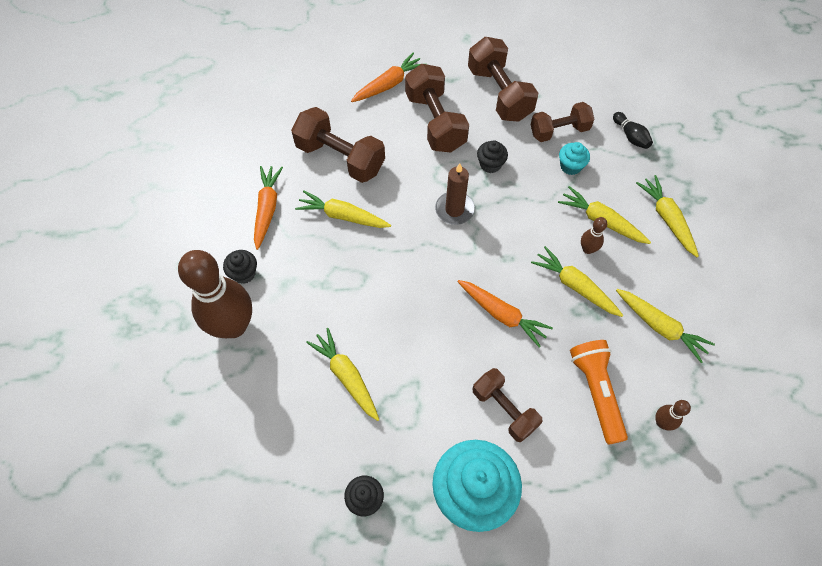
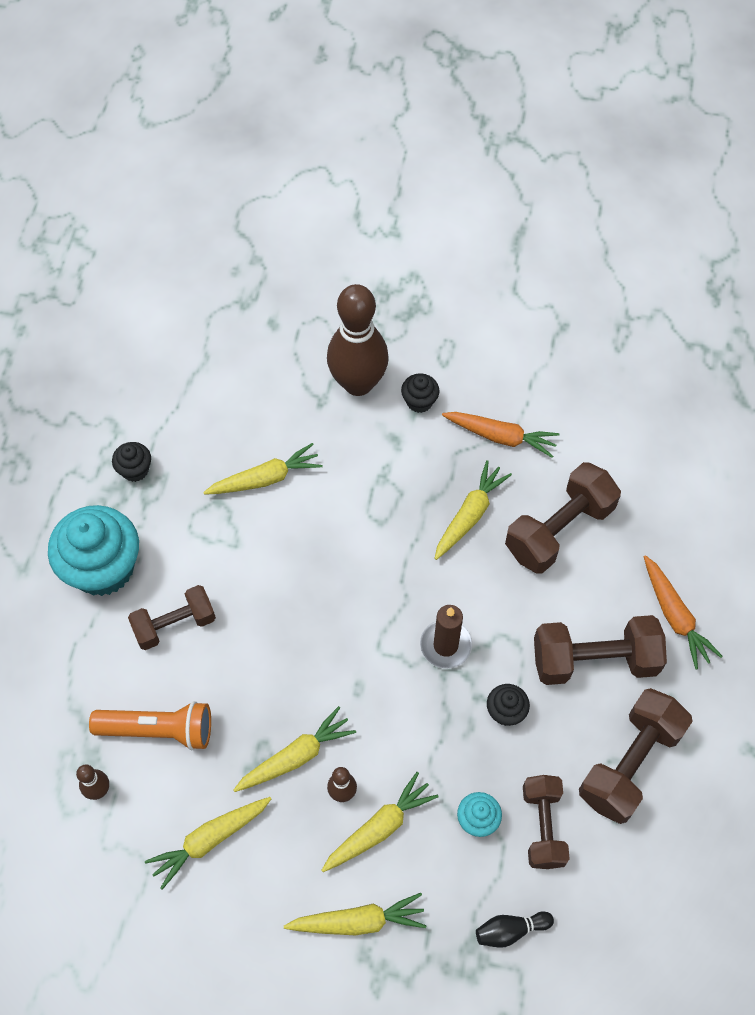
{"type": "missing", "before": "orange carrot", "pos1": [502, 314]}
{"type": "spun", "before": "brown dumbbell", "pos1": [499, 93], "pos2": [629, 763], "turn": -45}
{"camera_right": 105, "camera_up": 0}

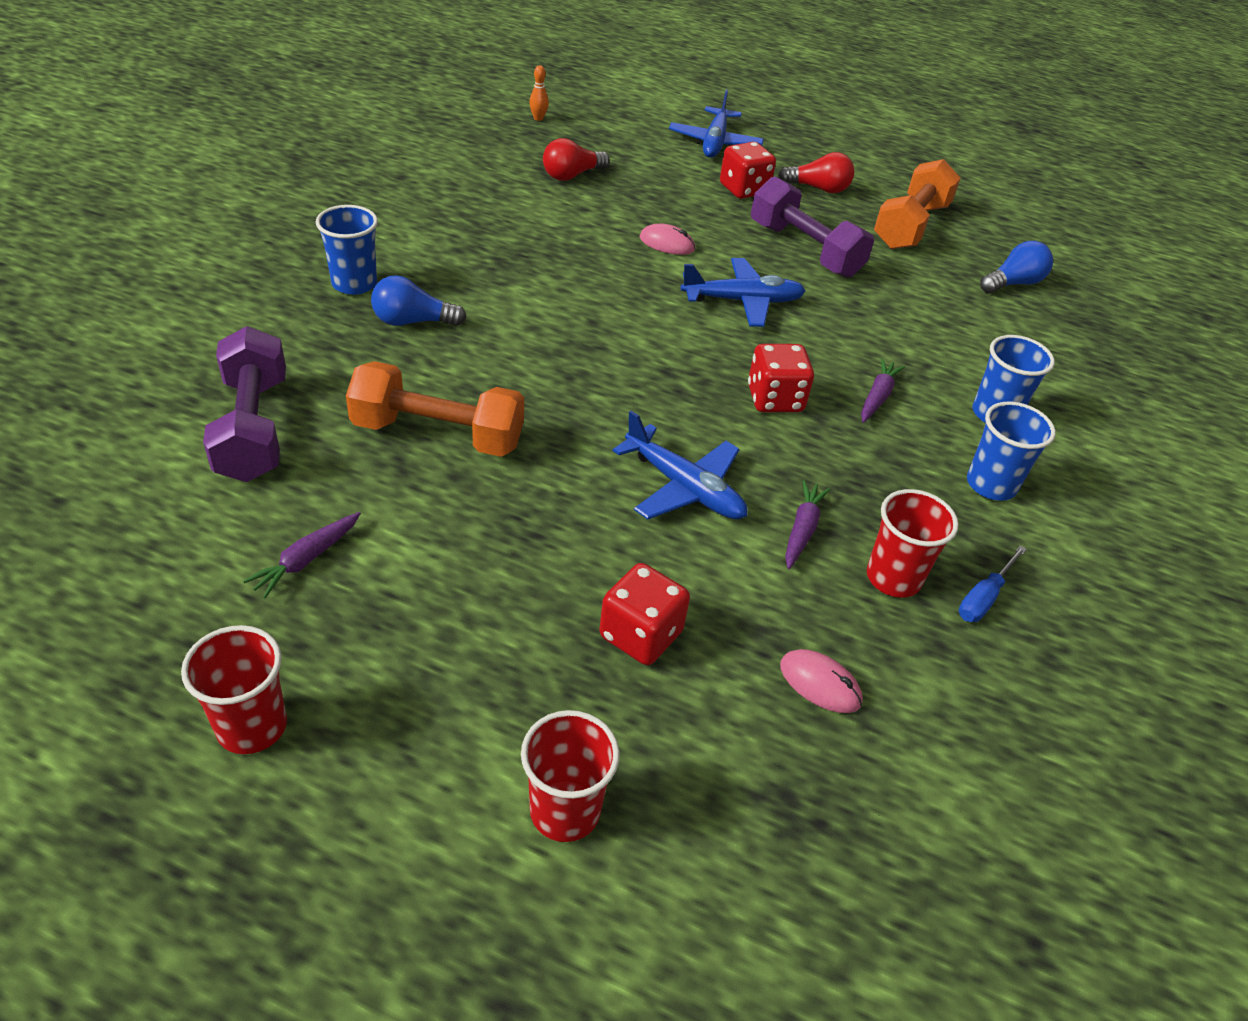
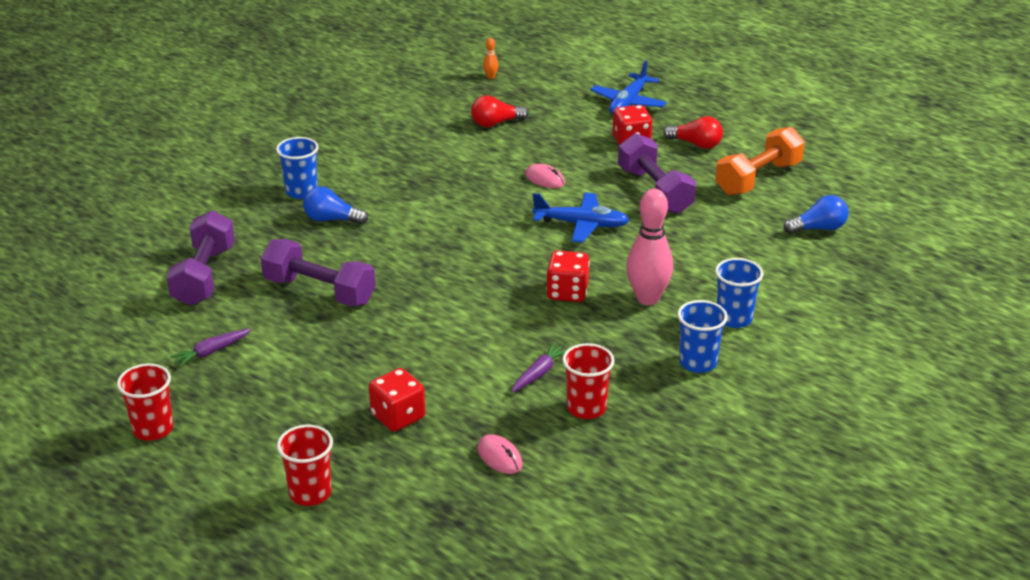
{"type": "missing", "before": "blue plane", "pos1": [684, 488]}
{"type": "missing", "before": "blue screwdriver", "pos1": [984, 598]}
{"type": "exchanged", "before": "purple carrot", "after": "pink bowling pin", "pos1": [877, 397], "pos2": [647, 298]}
{"type": "colour", "before": "orange dumbbell", "after": "purple dumbbell", "pos1": [438, 434], "pos2": [319, 291]}
{"camera_right": 20, "camera_up": -10}

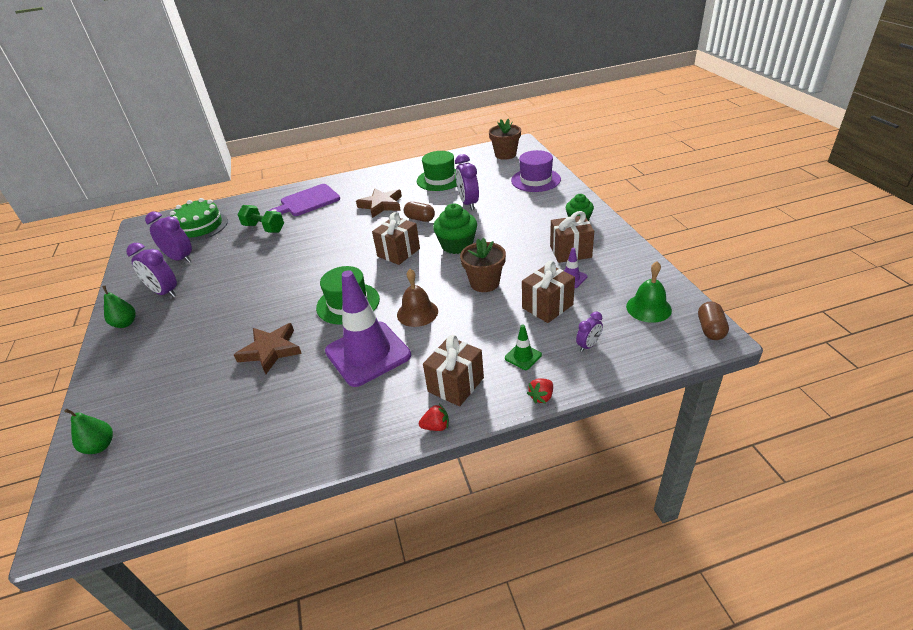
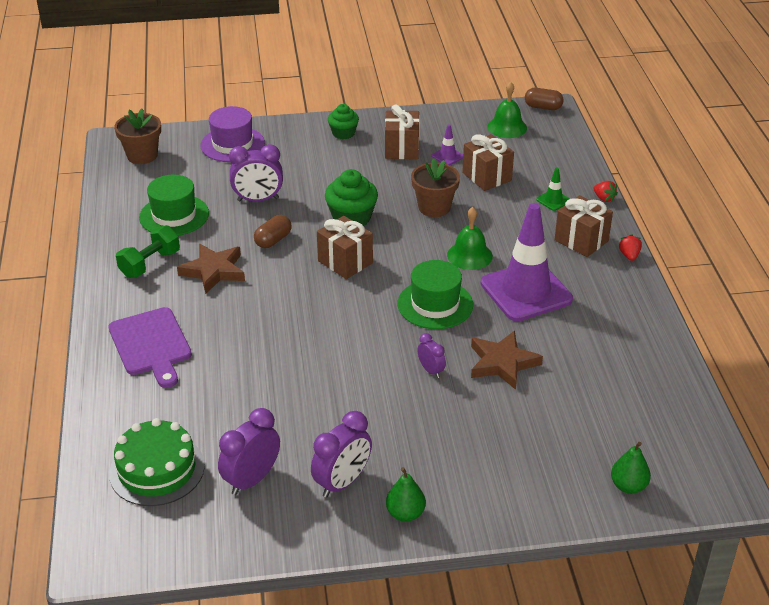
{"type": "relocated", "before": "green dumbbell", "pos1": [264, 228], "pos2": [150, 264]}
{"type": "relocated", "before": "purple clock", "pos1": [588, 345], "pos2": [431, 370]}
{"type": "colour", "before": "brown bell", "after": "green bell", "pos1": [417, 313], "pos2": [469, 255]}
{"camera_right": -85, "camera_up": 0}

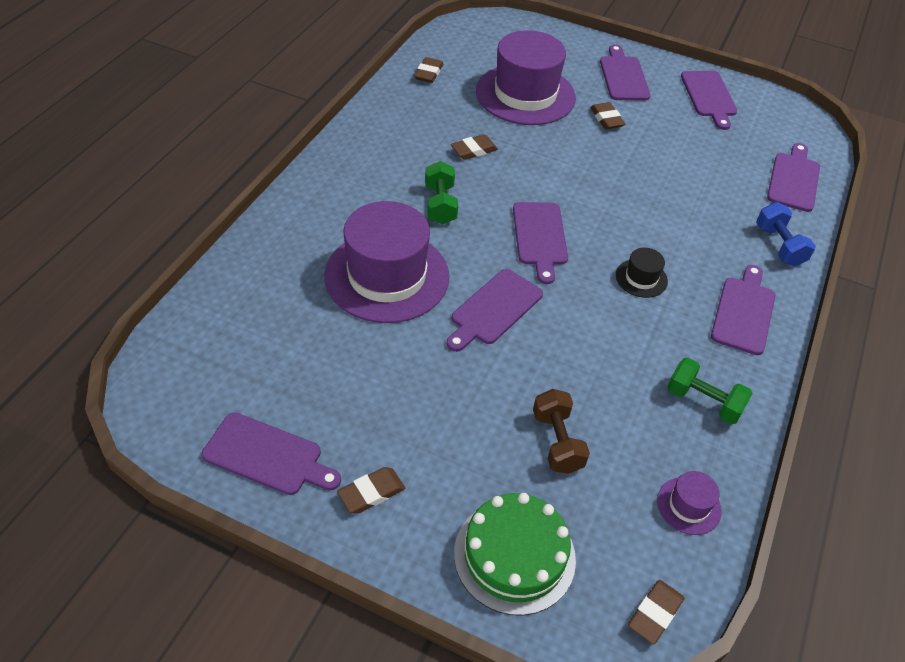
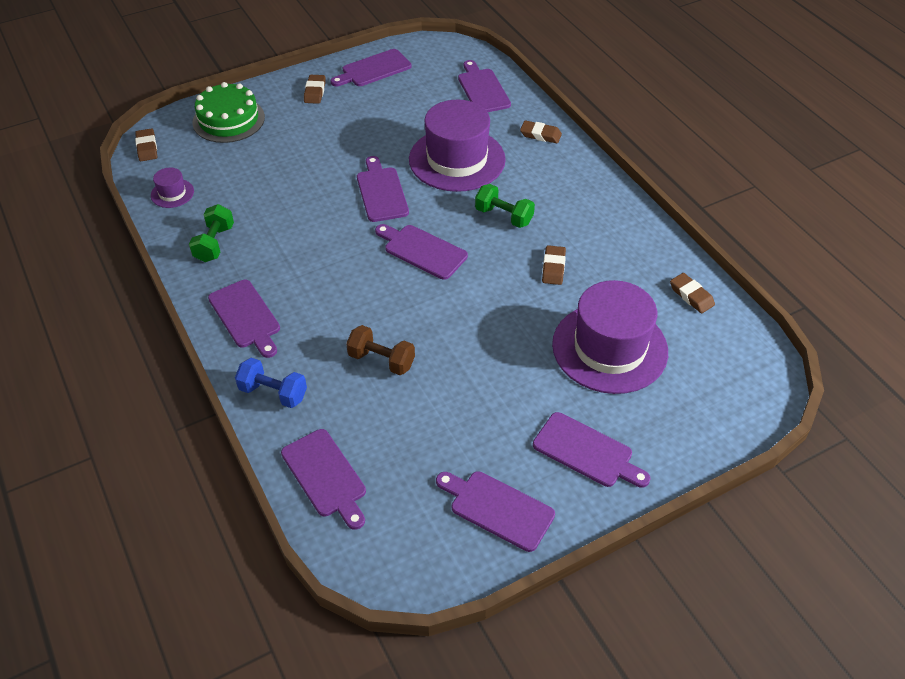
{"type": "missing", "before": "black hat", "pos1": [641, 278]}
{"type": "appeared", "after": "purple cutting board", "pos2": [482, 89]}
{"type": "relocated", "before": "brown dumbbell", "pos1": [557, 442], "pos2": [381, 360]}
{"type": "relocated", "before": "brown eraser", "pos1": [606, 119], "pos2": [540, 135]}
{"type": "spun", "before": "green dumbbell", "pos1": [703, 401], "pos2": [214, 244], "turn": -60}
{"camera_right": 130, "camera_up": 0}

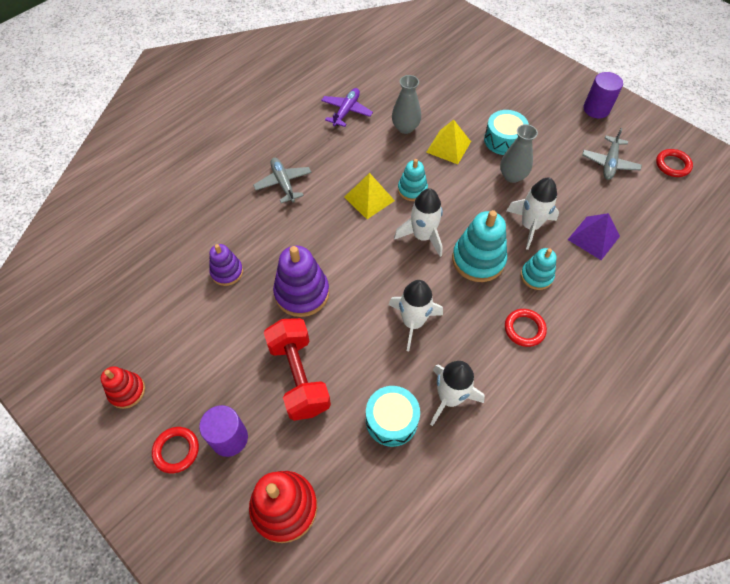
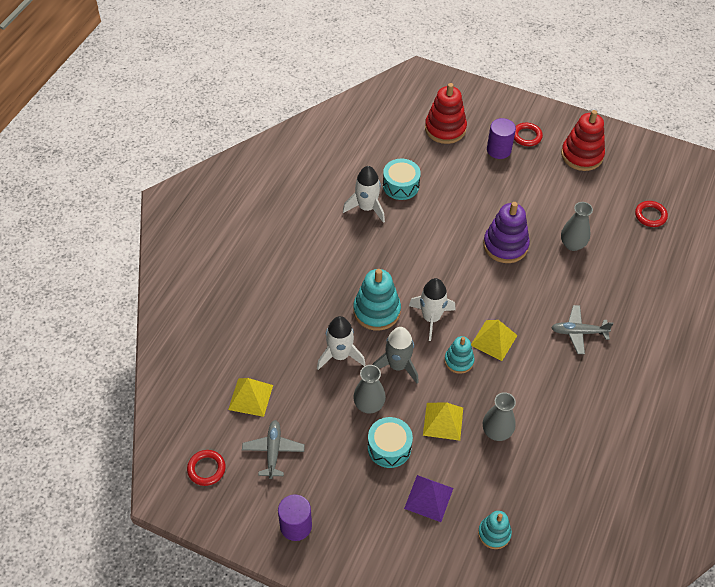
{"type": "missing", "before": "red dumbbell", "pos1": [299, 377]}
{"type": "missing", "before": "purple plane", "pos1": [346, 111]}
{"type": "missing", "before": "white rocket", "pos1": [413, 322]}
{"type": "appeared", "after": "yellow pyramid", "pos2": [250, 397]}
{"type": "appeared", "after": "grey rocket", "pos2": [397, 365]}
{"type": "relocated", "before": "red ring", "pos1": [524, 329], "pos2": [650, 215]}
{"type": "relocated", "before": "turquoise stacking toy", "pos1": [536, 276], "pos2": [494, 533]}
{"type": "relocated", "before": "purple pyramid", "pos1": [593, 238], "pos2": [428, 498]}
{"type": "exchanged", "before": "purple stacking toy", "after": "grey vase", "pos1": [227, 272], "pos2": [572, 244]}
{"type": "spun", "before": "grey plane", "pos1": [283, 183], "pos2": [578, 332], "turn": 135}
{"type": "size", "before": "red stacking toy", "pos1": [127, 391], "pos2": [582, 155], "scale": 1.66}
{"camera_right": 160, "camera_up": -5}

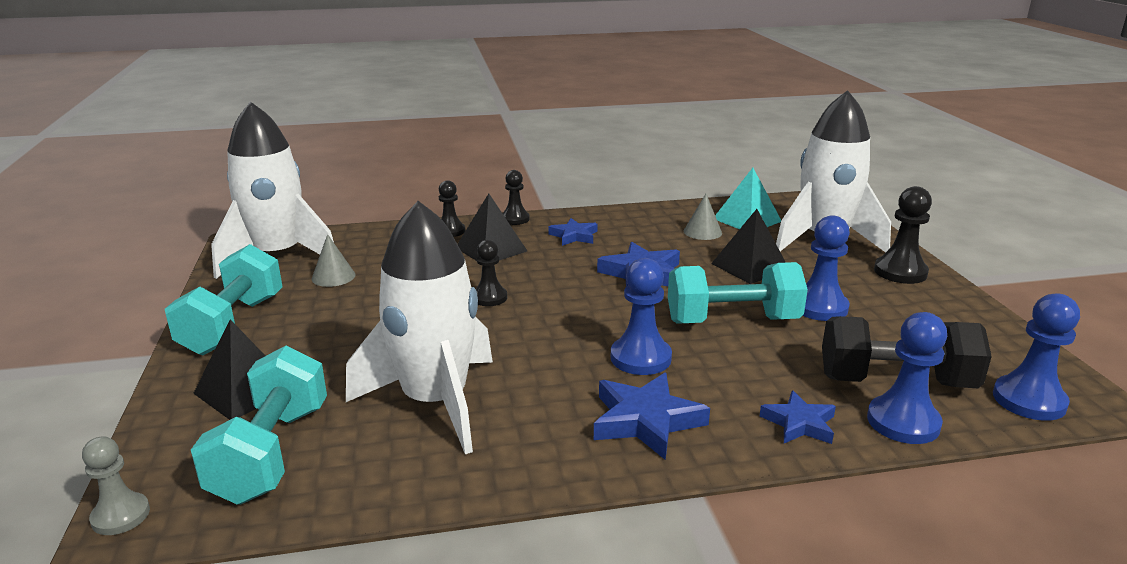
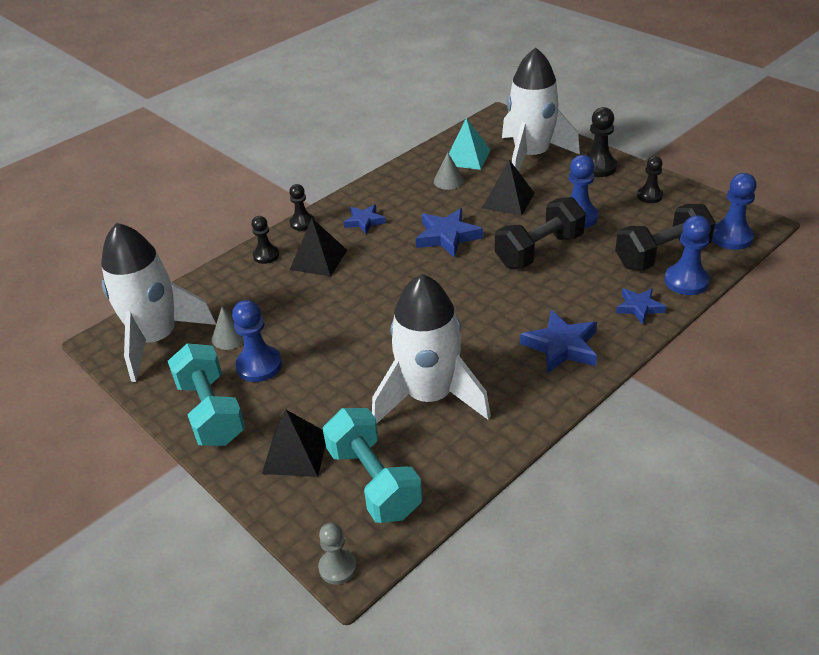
{"type": "relocated", "before": "black pawn", "pos1": [489, 298], "pos2": [649, 196]}
{"type": "relocated", "before": "blue pawn", "pos1": [640, 358], "pos2": [259, 365]}
{"type": "colour", "before": "turquoise dumbbell", "after": "black dumbbell", "pos1": [732, 321], "pos2": [539, 250]}
{"camera_right": -30, "camera_up": 15}

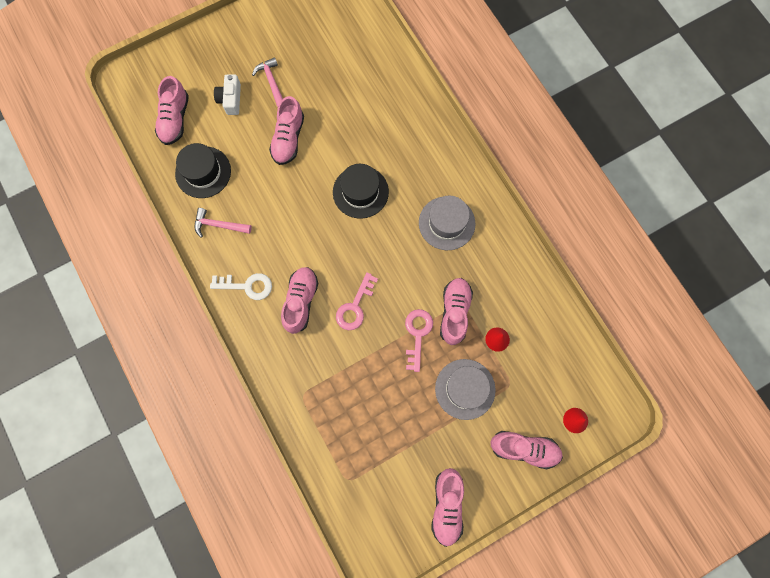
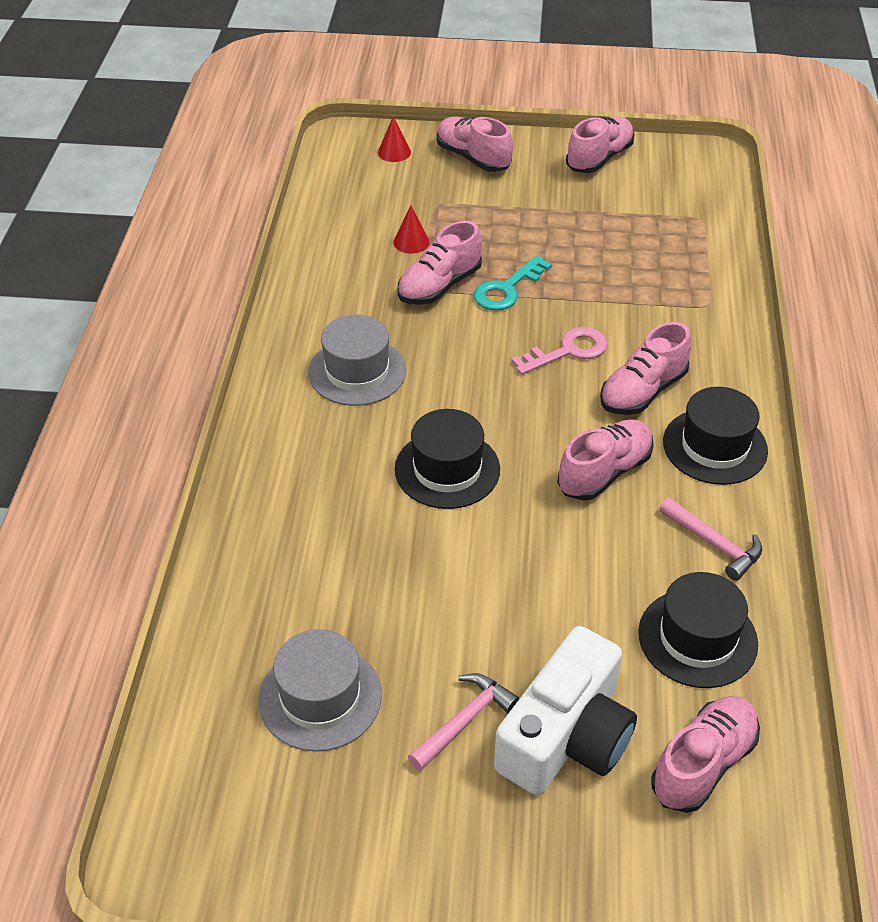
{"type": "relocated", "before": "pink shoe", "pos1": [288, 139], "pos2": [604, 472]}
{"type": "relocated", "before": "grey hat", "pos1": [465, 389], "pos2": [320, 697]}
{"type": "exchanged", "before": "white key", "after": "black hat", "pos1": [247, 286], "pos2": [715, 446]}
{"type": "colour", "before": "pink key", "after": "turquoise key", "pos1": [417, 335], "pos2": [507, 289]}
{"type": "spun", "before": "pink hammer", "pos1": [271, 82], "pos2": [464, 721], "turn": -150}
{"type": "size", "before": "white camera", "pos1": [230, 99], "pos2": [566, 736], "scale": 1.87}
{"camera_right": -145, "camera_up": -30}

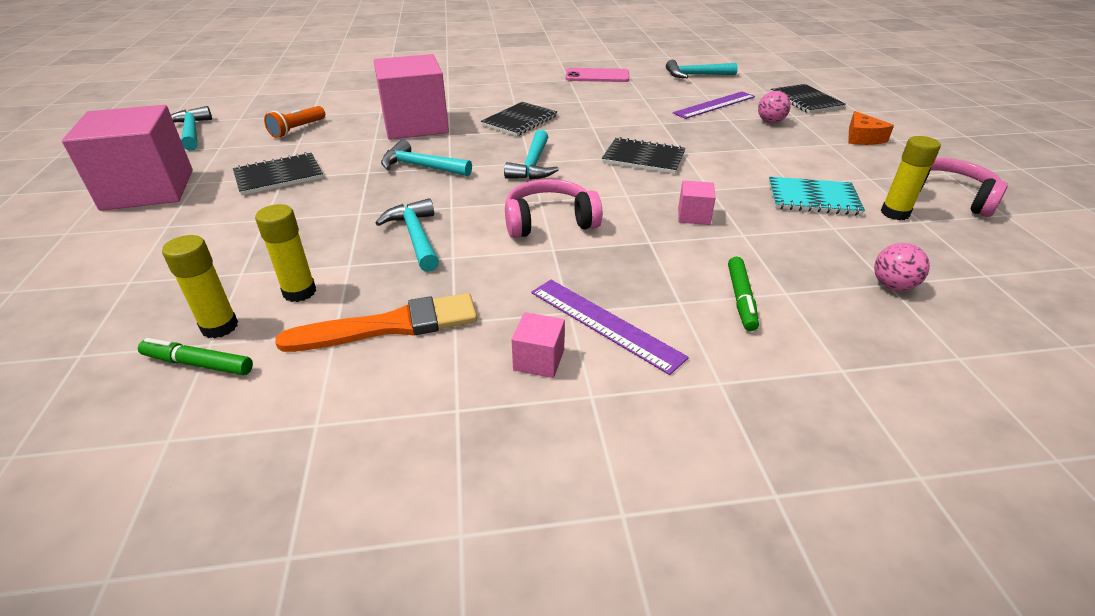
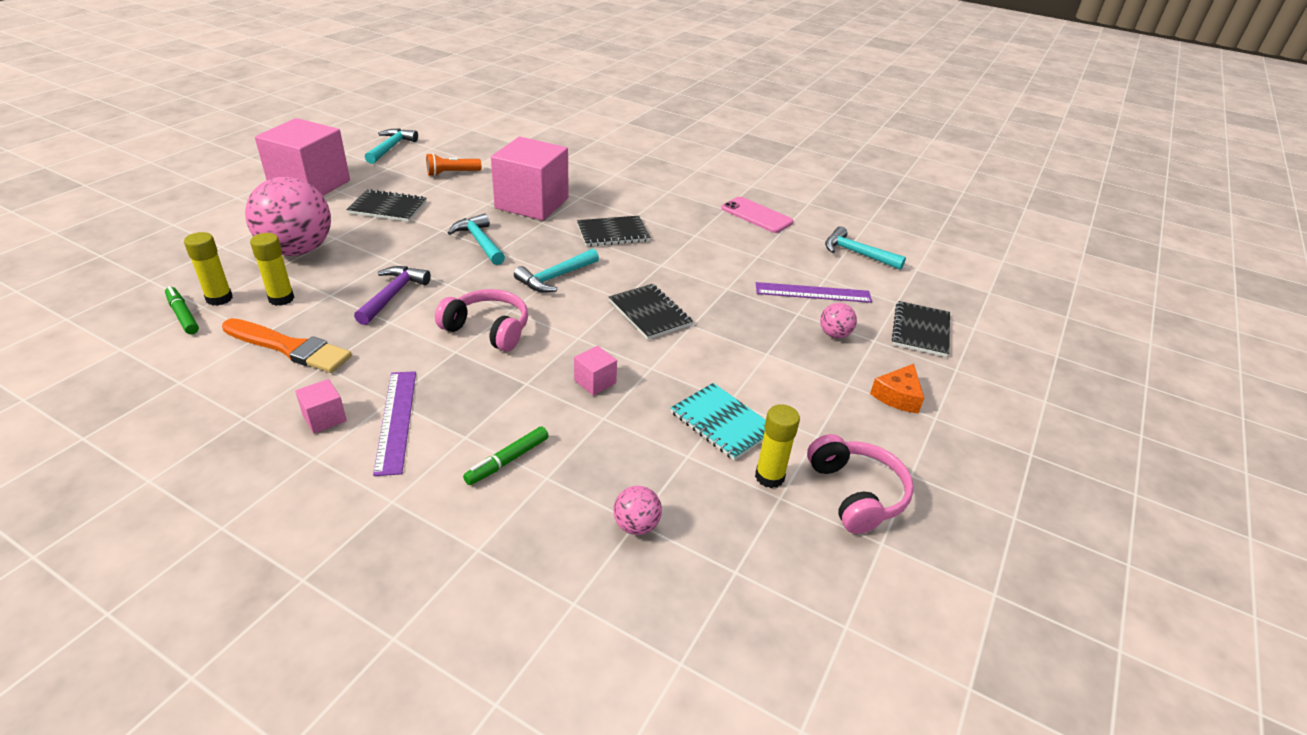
{"type": "appeared", "after": "pink ball", "pos2": [298, 250]}
{"type": "colour", "before": "turquoise hammer", "after": "purple hammer", "pos1": [415, 236], "pos2": [393, 295]}
{"camera_right": 35, "camera_up": 0}

